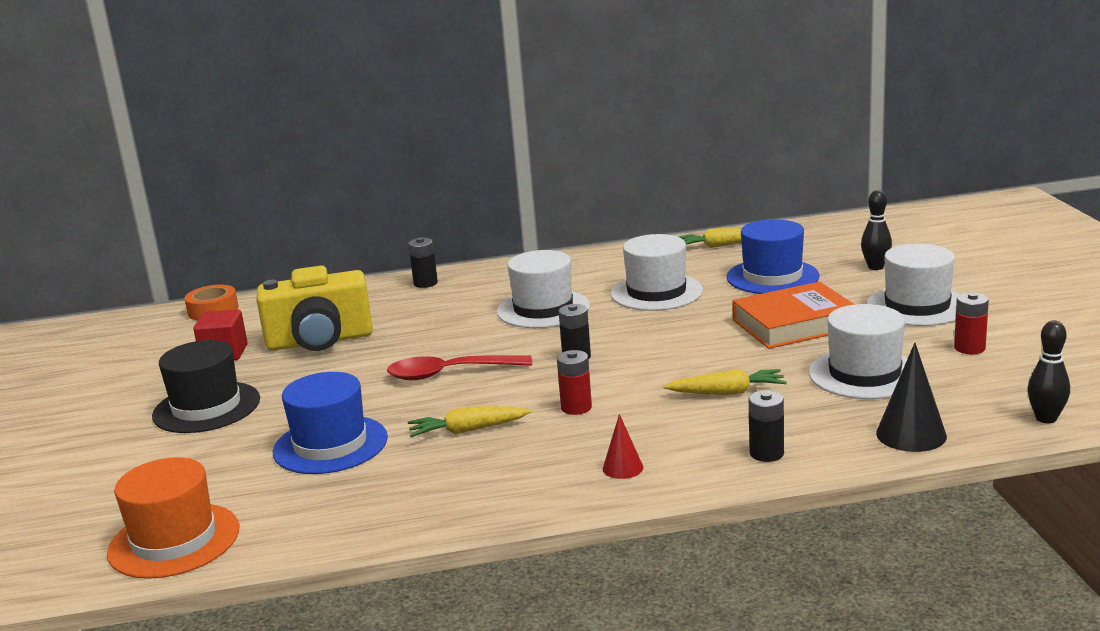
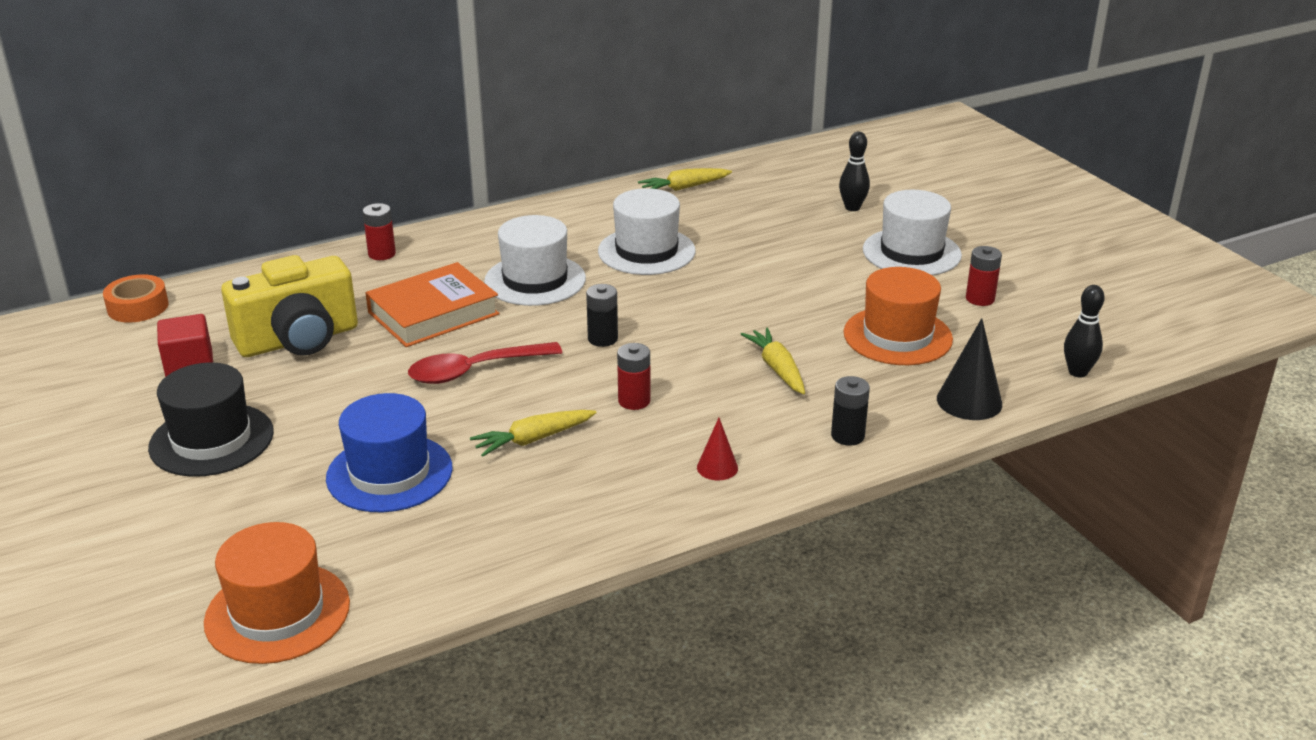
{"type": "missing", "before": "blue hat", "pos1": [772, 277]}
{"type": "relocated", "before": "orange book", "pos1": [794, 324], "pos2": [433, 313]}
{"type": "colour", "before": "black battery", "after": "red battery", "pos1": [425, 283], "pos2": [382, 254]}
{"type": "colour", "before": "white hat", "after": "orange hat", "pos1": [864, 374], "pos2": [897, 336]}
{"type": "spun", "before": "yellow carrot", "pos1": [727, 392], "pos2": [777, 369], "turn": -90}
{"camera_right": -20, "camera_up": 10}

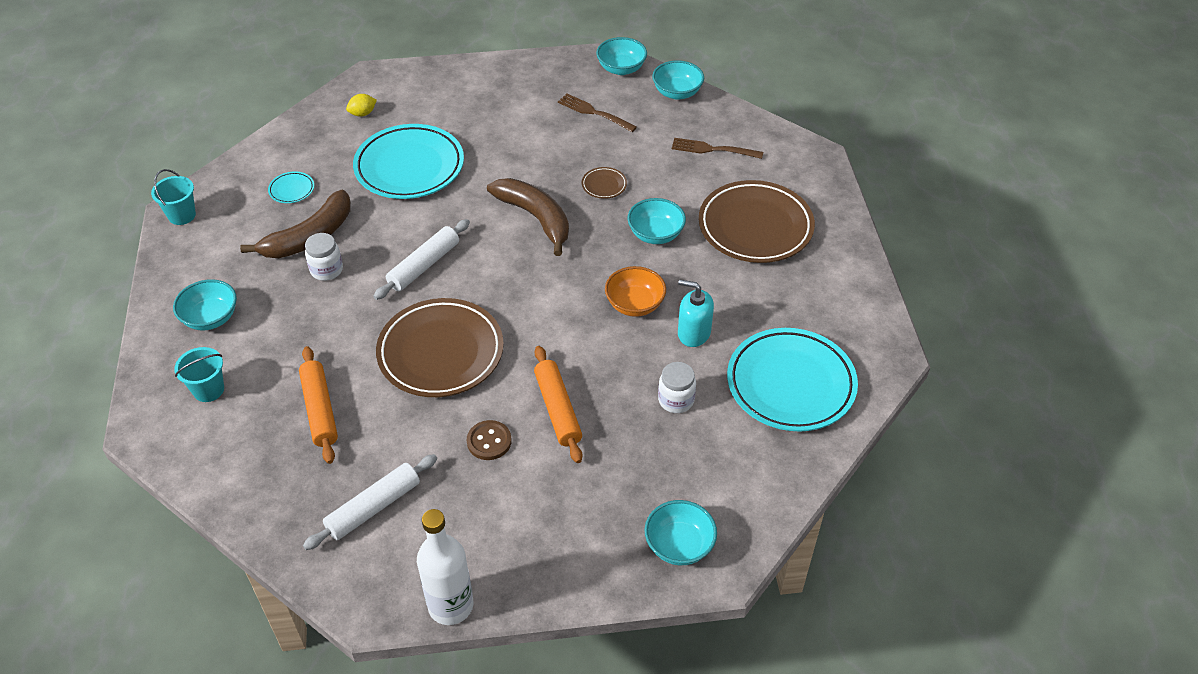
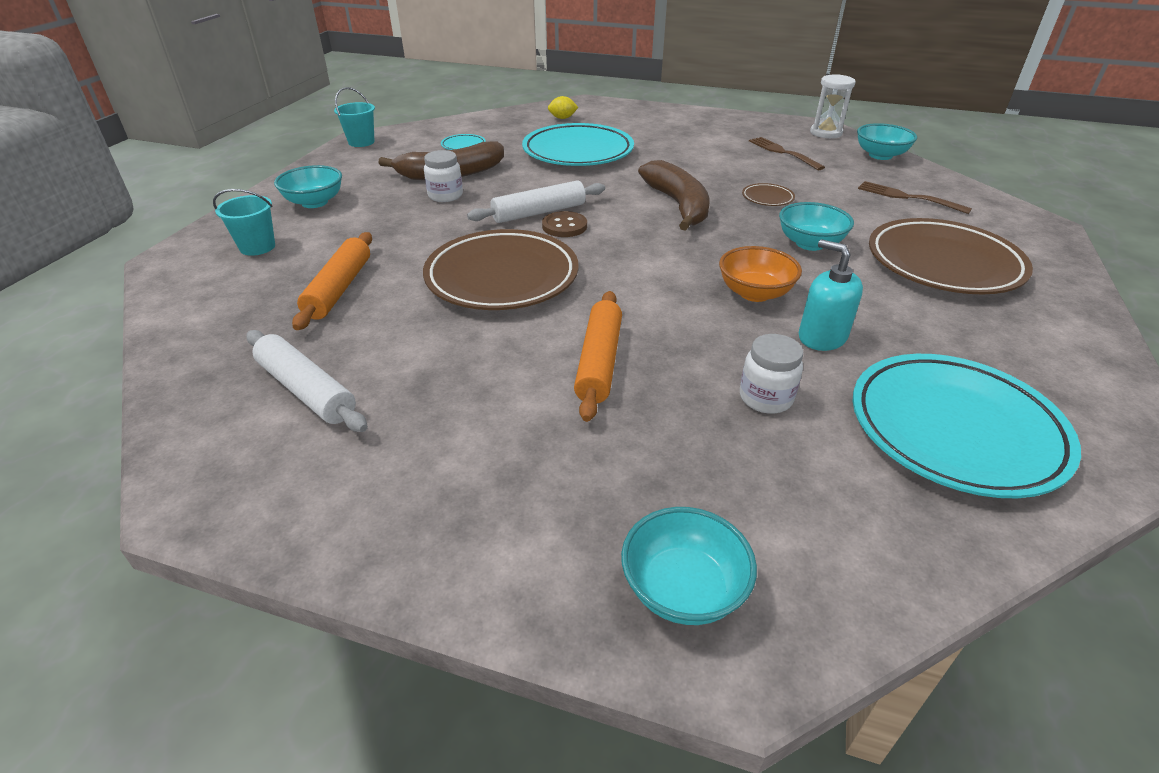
{"type": "missing", "before": "white bottle", "pos1": [450, 605]}
{"type": "relocated", "before": "brown button", "pos1": [489, 441], "pos2": [564, 226]}
{"type": "exchanged", "before": "turquoise bowl", "after": "white hourglass", "pos1": [621, 69], "pos2": [826, 133]}
{"type": "spun", "before": "white rolling pin", "pos1": [374, 507], "pos2": [306, 390], "turn": 60}
{"camera_right": 25, "camera_up": -10}

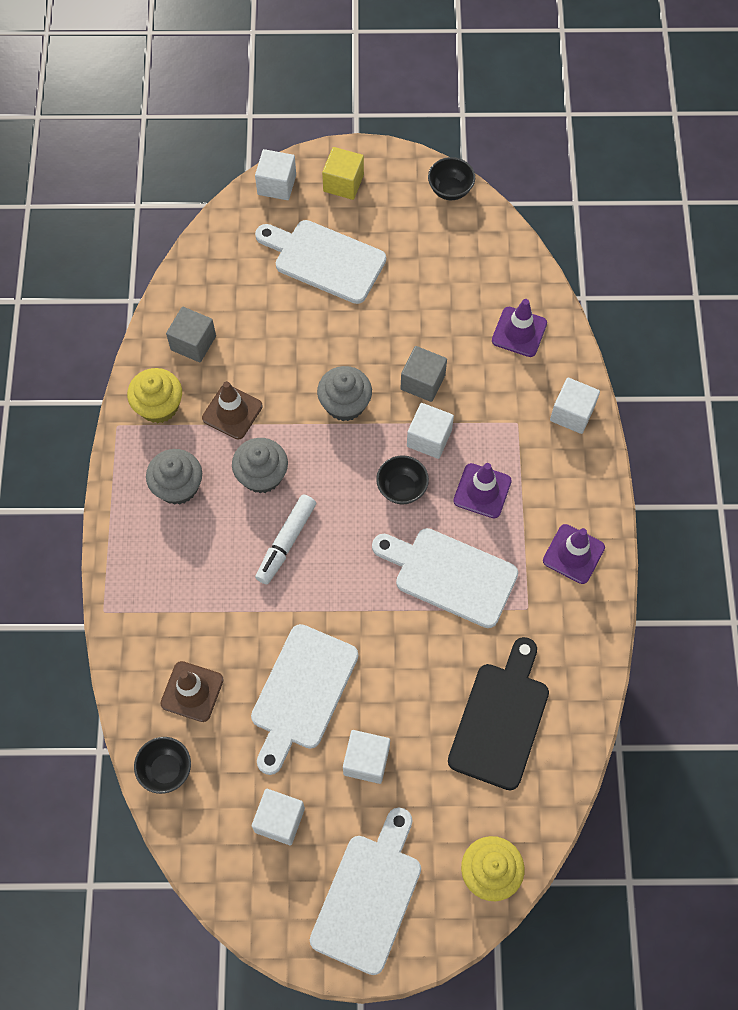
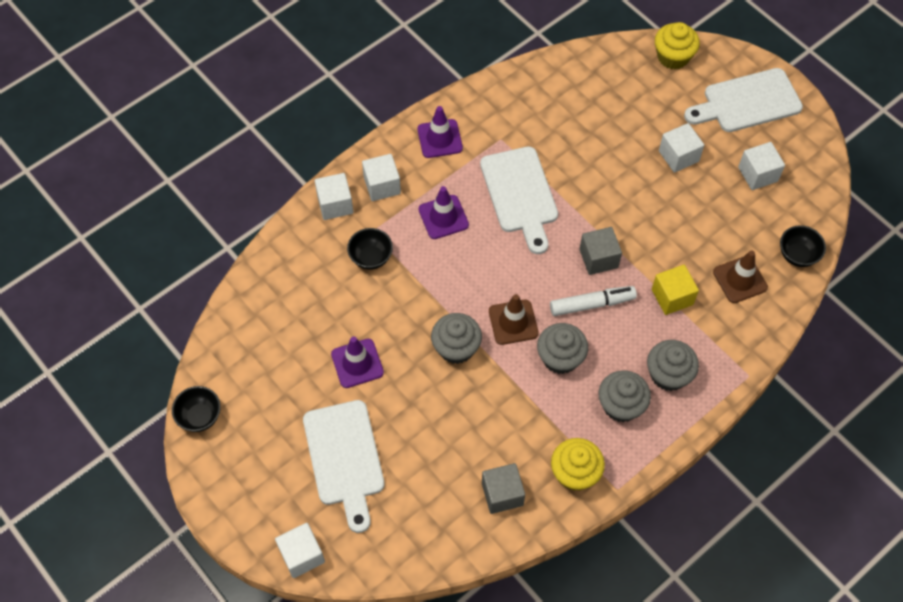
{"type": "missing", "before": "white cutting board", "pos1": [302, 692]}
{"type": "missing", "before": "black cutting board", "pos1": [501, 719]}
{"type": "appeared", "after": "grey cupcake", "pos2": [668, 374]}
{"type": "relocated", "before": "brown traffic cone", "pos1": [232, 412], "pos2": [513, 322]}
{"type": "relocated", "before": "yellow cube", "pos1": [343, 183], "pos2": [672, 297]}
{"type": "relocated", "before": "black bowl", "pos1": [402, 488], "pos2": [371, 258]}
{"type": "relocated", "before": "grey cube", "pos1": [422, 382], "pos2": [598, 258]}
{"type": "relocated", "before": "white cube", "pos1": [429, 438], "pos2": [382, 185]}
{"type": "relocated", "before": "purple traffic cone", "pos1": [519, 332], "pos2": [357, 363]}
{"camera_right": -130, "camera_up": -5}

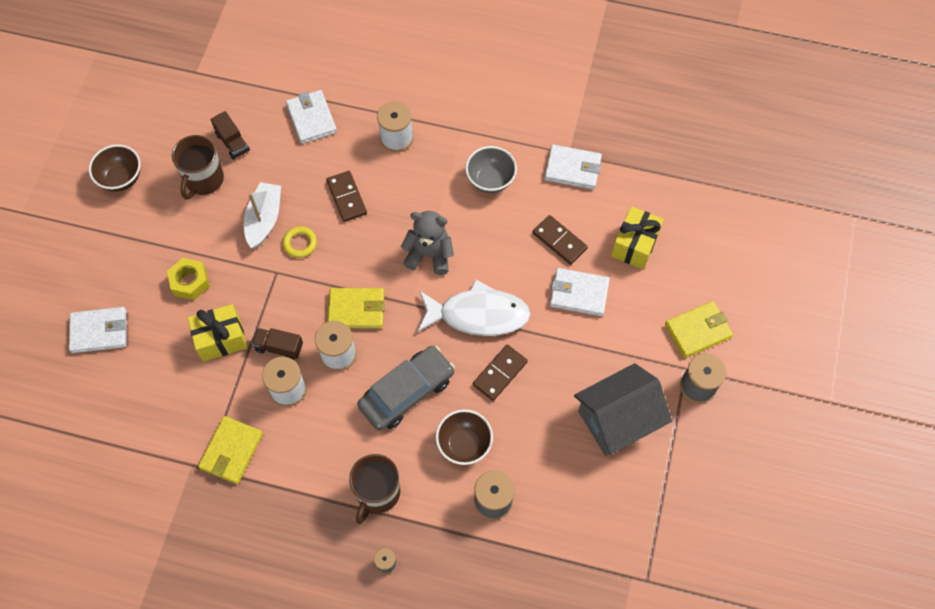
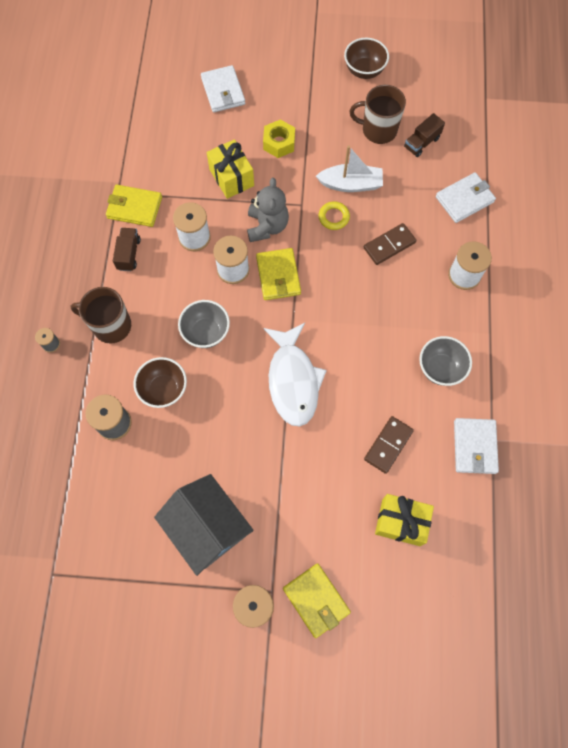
{"type": "missing", "before": "brown domino", "pos1": [500, 373]}
{"type": "missing", "before": "white wallet", "pos1": [579, 293]}
{"type": "relocated", "before": "brown truck", "pos1": [279, 347], "pos2": [129, 254]}
{"type": "relocated", "before": "grey teddy bear", "pos1": [429, 255], "pos2": [267, 226]}
{"type": "exchanged", "before": "grey car", "after": "grey bowl", "pos1": [407, 392], "pos2": [206, 332]}
{"camera_right": 80, "camera_up": 5}

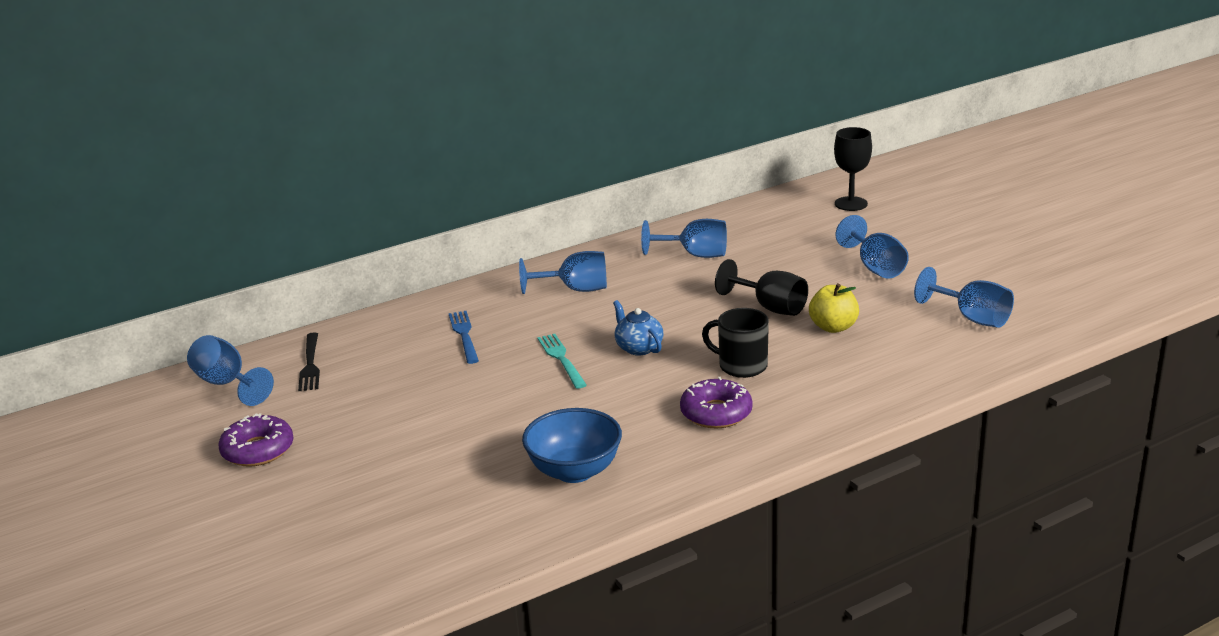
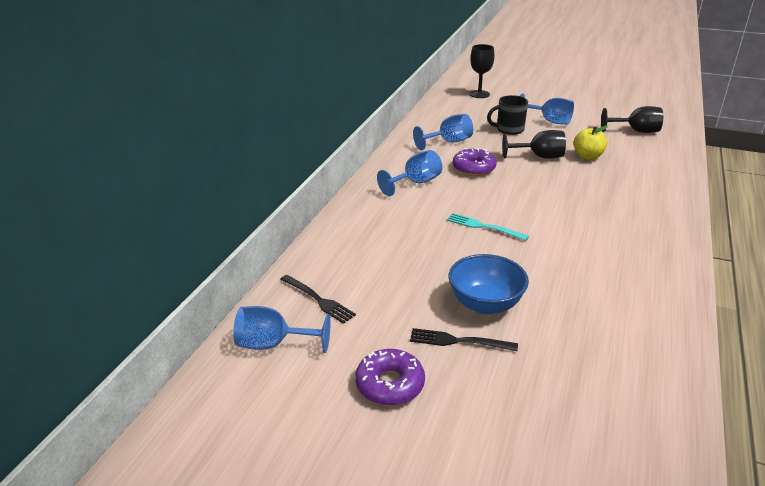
{"type": "missing", "before": "blue fork", "pos1": [464, 335]}
{"type": "missing", "before": "blue teapot", "pos1": [638, 348]}
{"type": "appeared", "after": "black fork", "pos2": [458, 341]}
{"type": "relocated", "before": "blue bowl", "pos1": [574, 471], "pos2": [485, 304]}
{"type": "relocated", "before": "purple donut", "pos1": [716, 413], "pos2": [474, 168]}
{"type": "relocated", "before": "black mug", "pos1": [741, 366], "pos2": [509, 129]}
{"type": "colour", "before": "blue goblet", "after": "black goblet", "pos1": [972, 318], "pos2": [636, 131]}
{"camera_right": -40, "camera_up": 5}

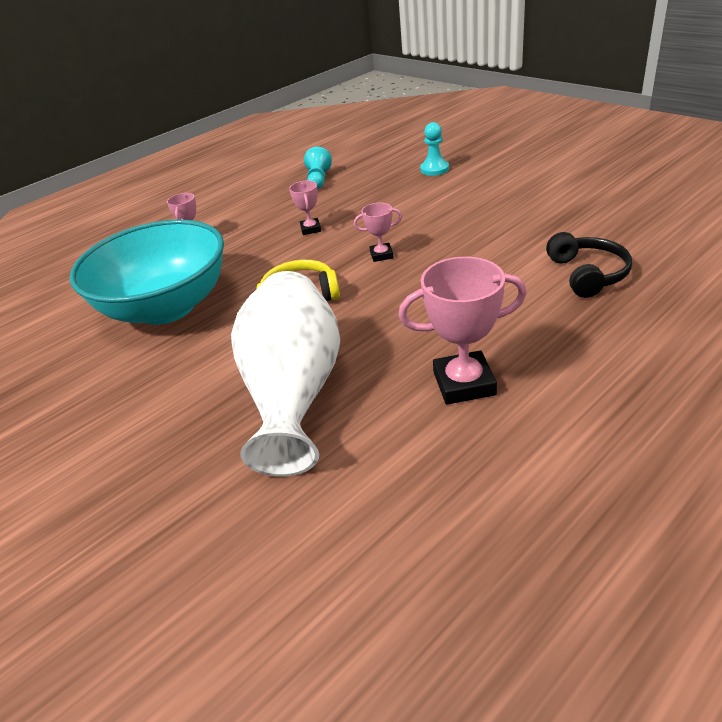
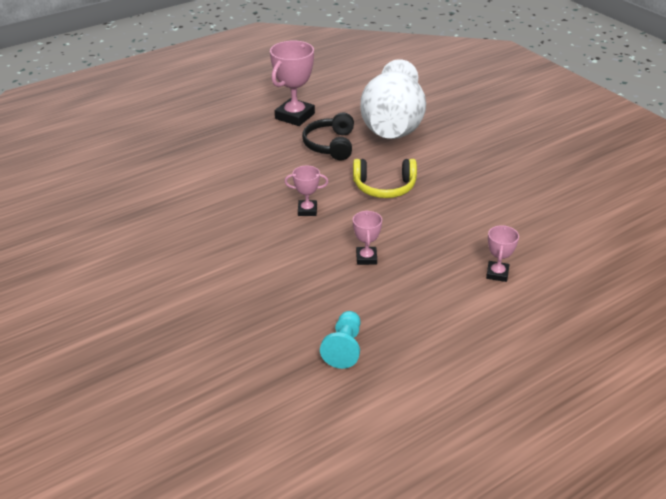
{"type": "missing", "before": "turquoise bowl", "pos1": [166, 307]}
{"type": "missing", "before": "turquoise pawn", "pos1": [434, 169]}
{"type": "relocated", "before": "black headphones", "pos1": [587, 274], "pos2": [330, 145]}
{"type": "spun", "before": "pink trophy", "pos1": [464, 383], "pos2": [295, 116], "turn": -60}
{"camera_right": -175, "camera_up": 0}

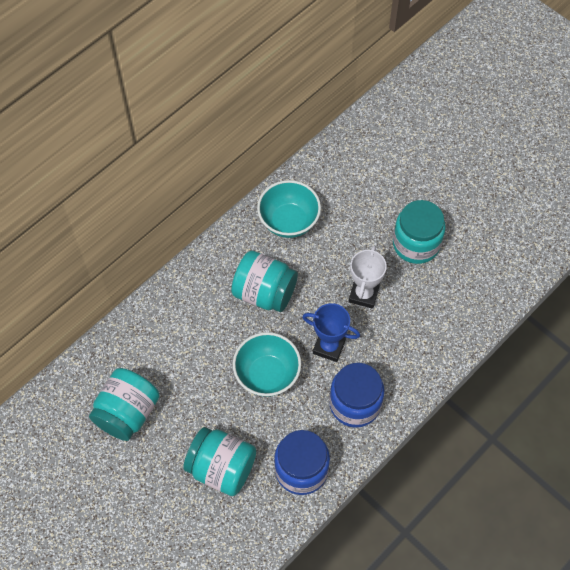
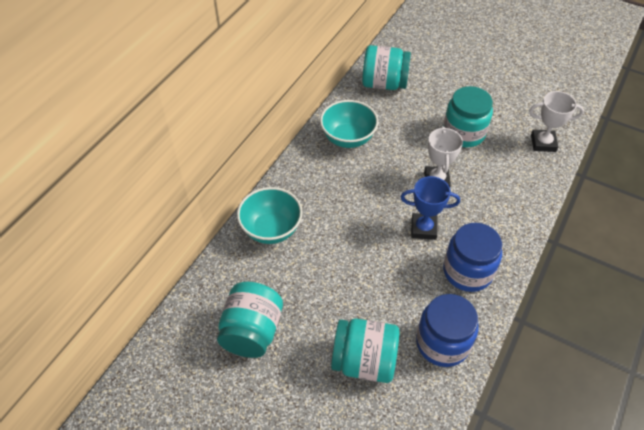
{"type": "appeared", "after": "white trophy", "pos2": [543, 143]}
{"type": "relocated", "before": "turquoise jar", "pos1": [264, 293], "pos2": [384, 83]}
{"type": "relocated", "before": "turquoise bowl", "pos1": [267, 375], "pos2": [271, 229]}
{"camera_right": -15, "camera_up": -10}

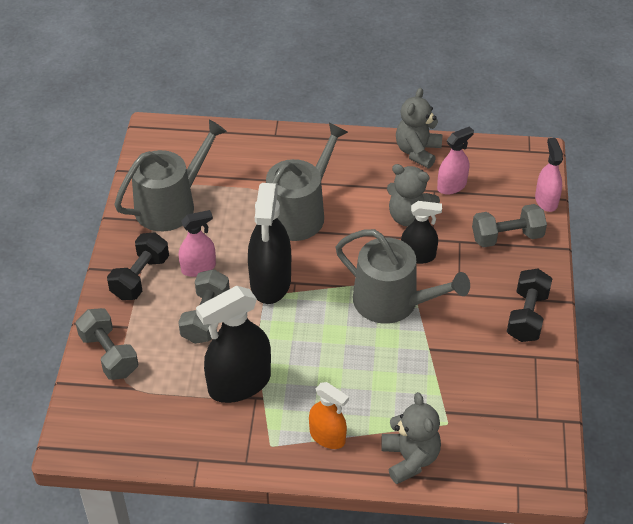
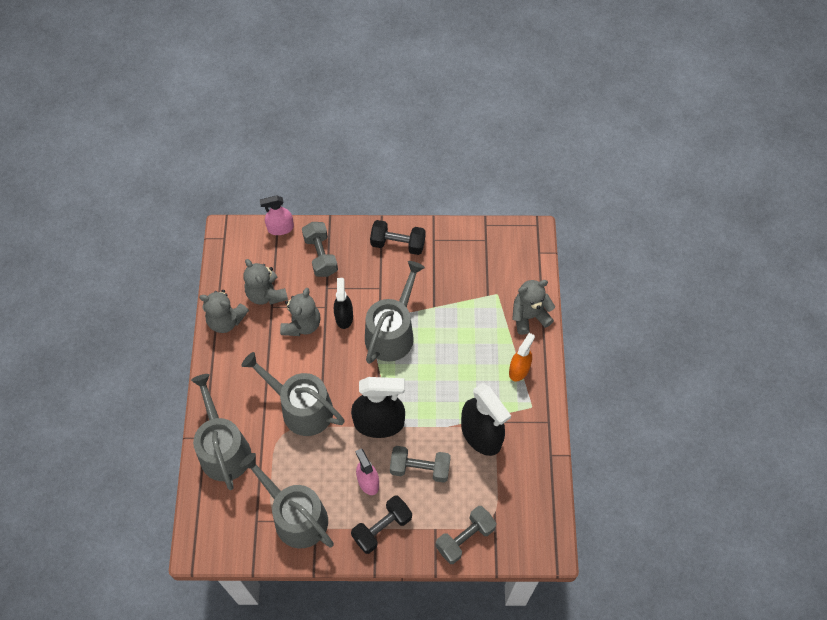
{"type": "appeared", "after": "grey watering can", "pos2": [223, 449]}
{"type": "exchanged", "before": "pink spray bottle", "after": "grey teddy bear", "pos1": [451, 186], "pos2": [266, 294]}
{"type": "spun", "before": "black dumbbell", "pos1": [140, 277], "pos2": [382, 528], "turn": -60}
{"camera_right": -95, "camera_up": 15}

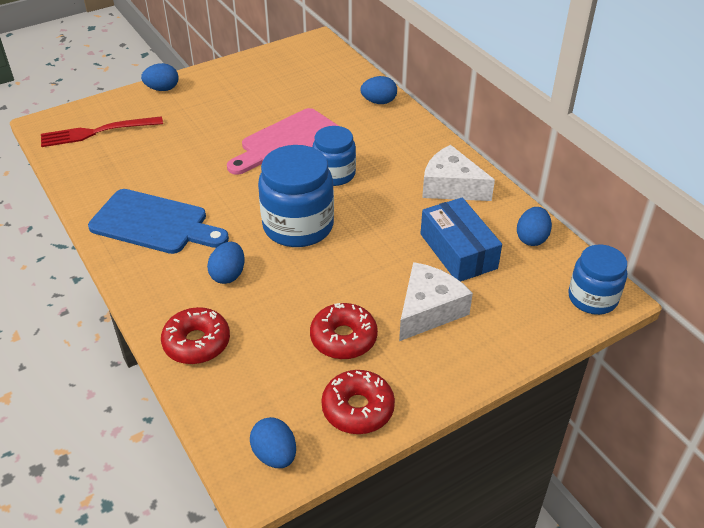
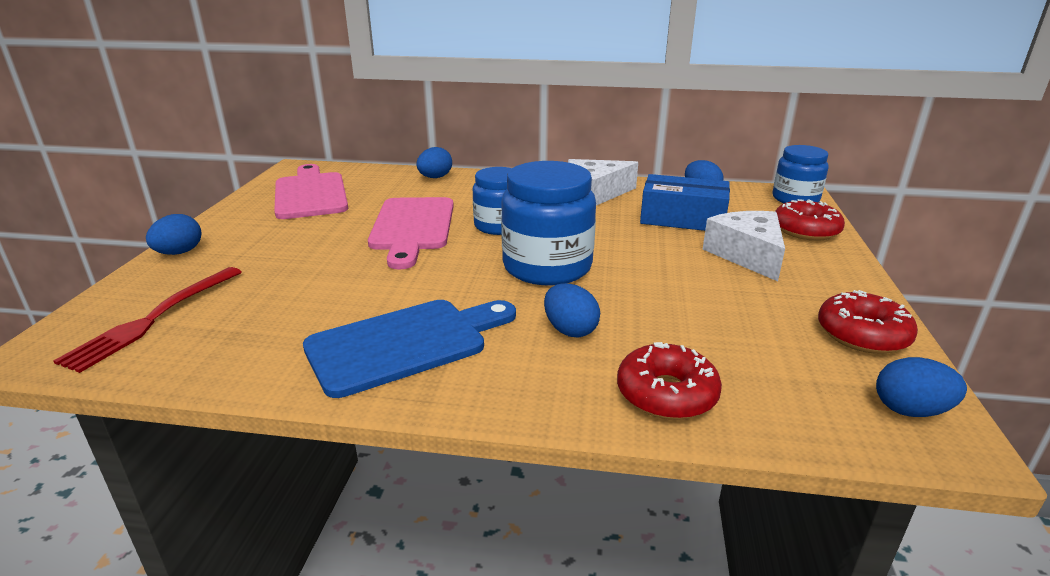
{"type": "appeared", "after": "pink cutting board", "pos2": [311, 194]}
{"type": "relocated", "before": "red donut", "pos1": [343, 338], "pos2": [805, 230]}
{"camera_right": -50, "camera_up": -15}

